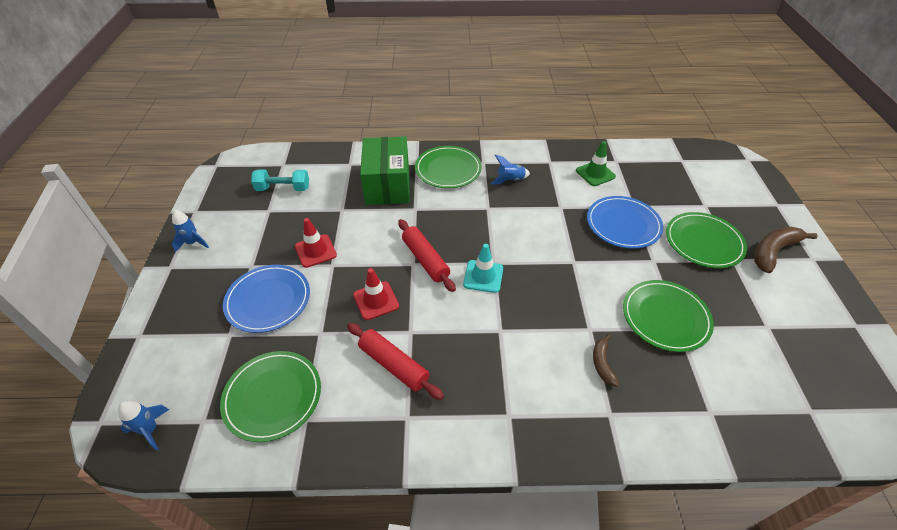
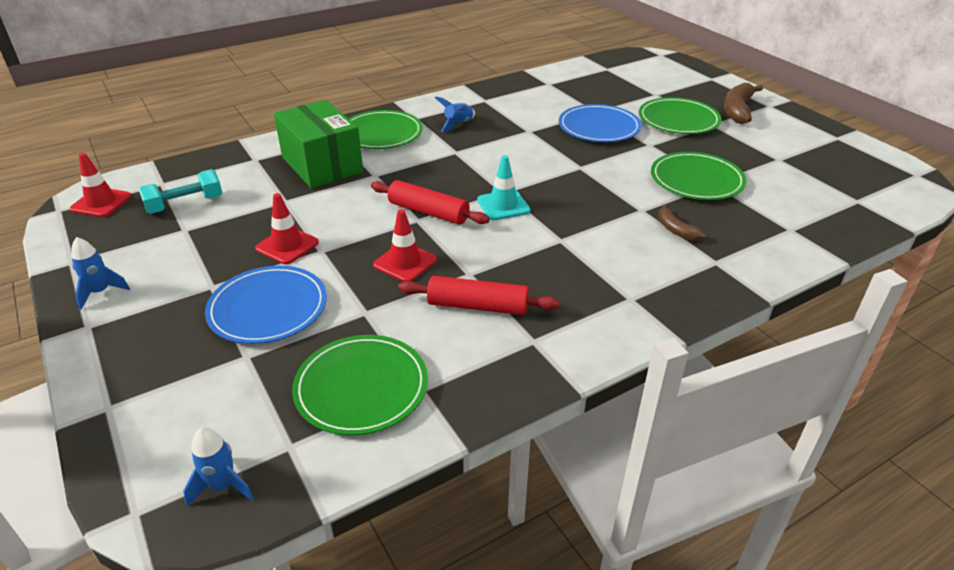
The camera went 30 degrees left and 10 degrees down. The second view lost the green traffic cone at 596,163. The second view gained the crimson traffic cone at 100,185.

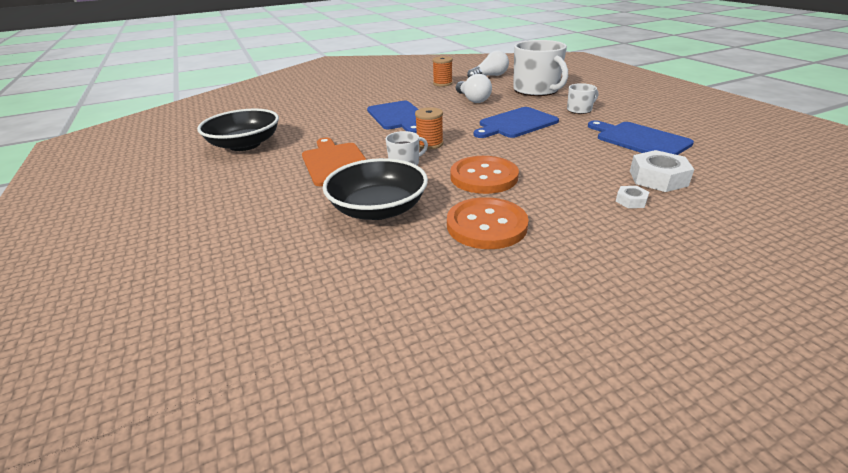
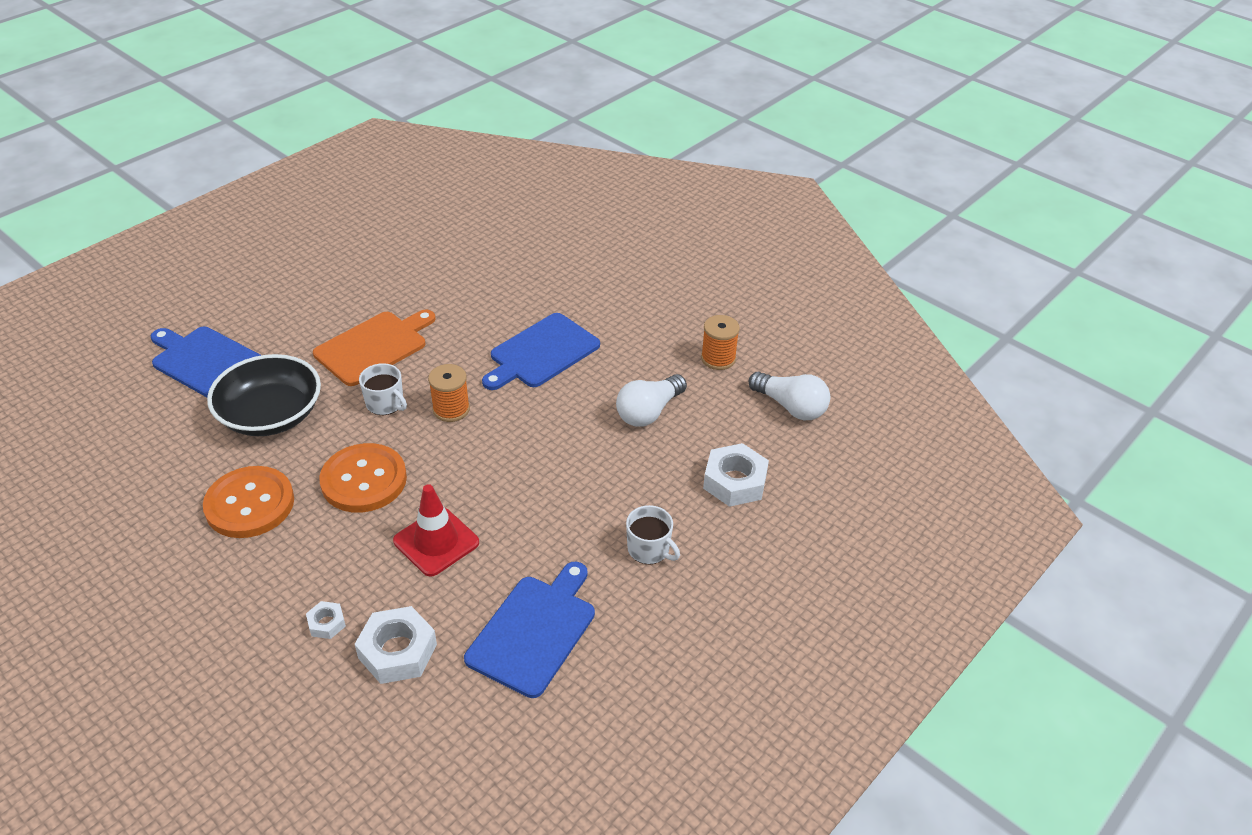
The camera went 65 degrees right and 10 degrees up. The second view lost the black deep dish at 238,130. The second view gained the crimson traffic cone at 436,530. The royal blue cutting board ended up elsewhere, having gone from 516,122 to 206,362. Where the snow-white coffee mug stood at 540,68, the snow-white nut came to stand at 736,475.

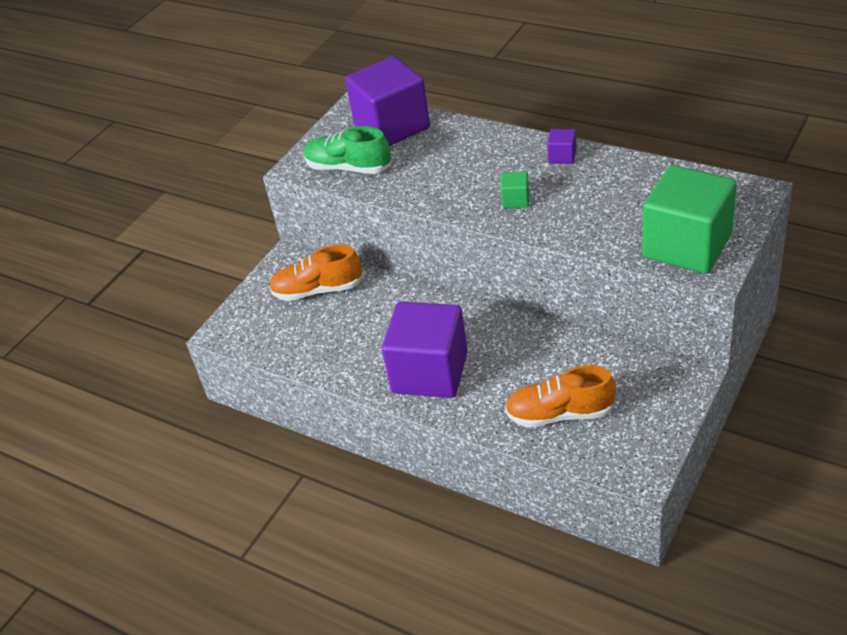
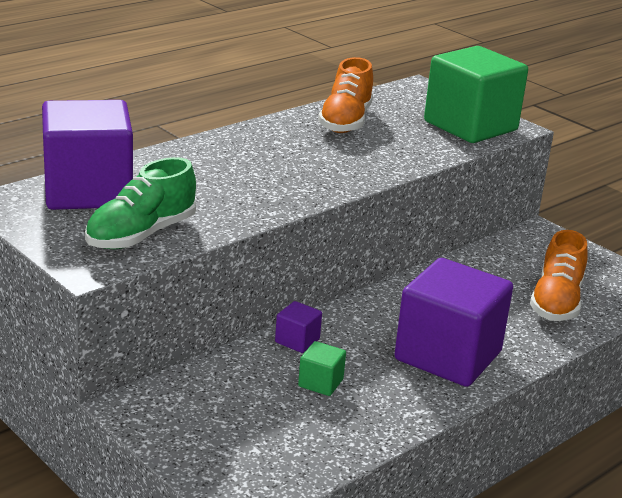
The camera went 80 degrees left and 15 degrees down. The orange shoe ended up elsewhere, having gone from 316,272 to 345,95. The green block ended up elsewhere, having gone from 514,190 to 322,368. The violet block ended up elsewhere, having gone from 561,146 to 298,327.

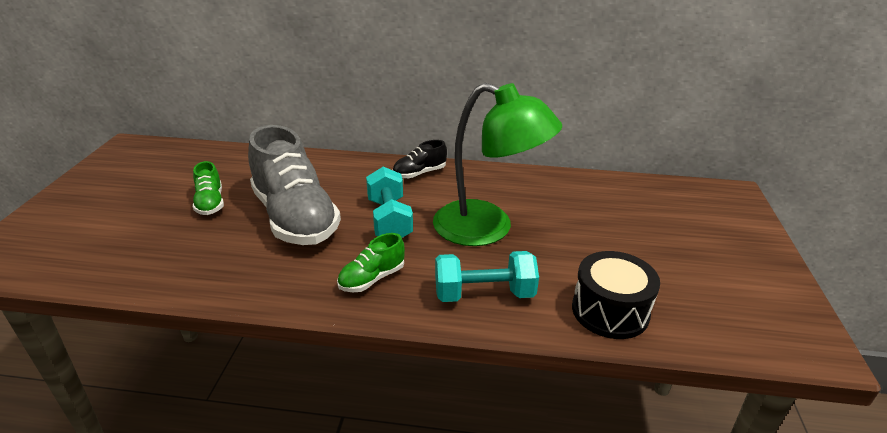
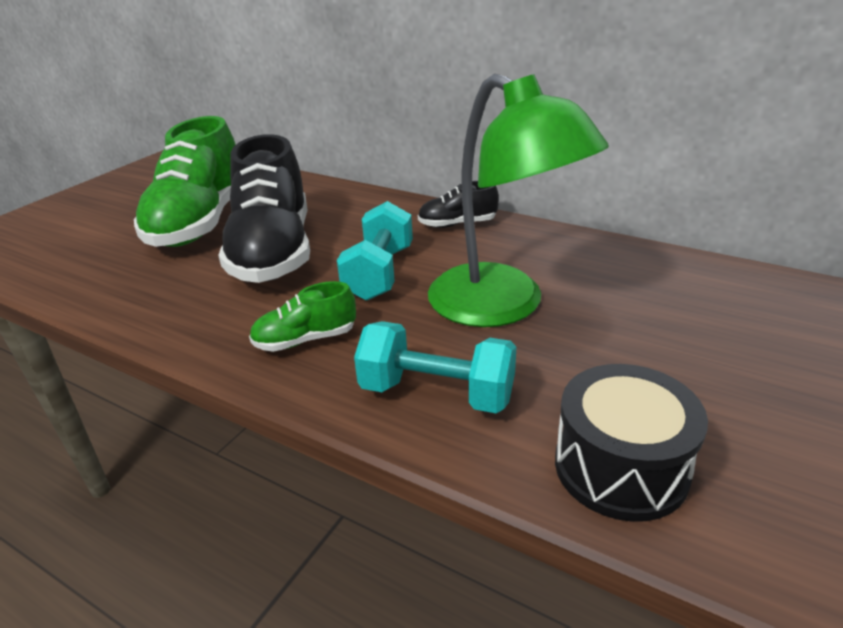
The camera went 25 degrees right and 0 degrees up. What was the ash-grey shoe at 294,185 turned into the black shoe at 264,208. The size of the green shoe at 208,188 changed by a factor of 2.20.

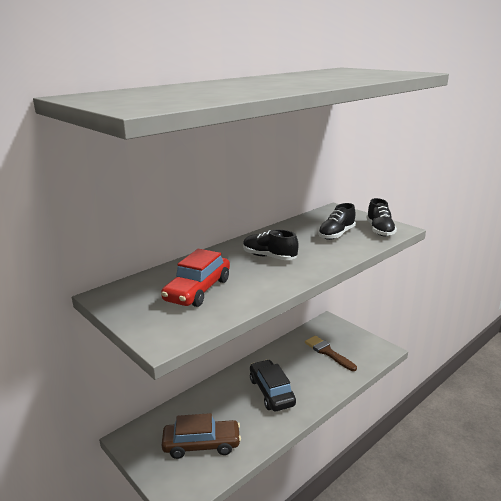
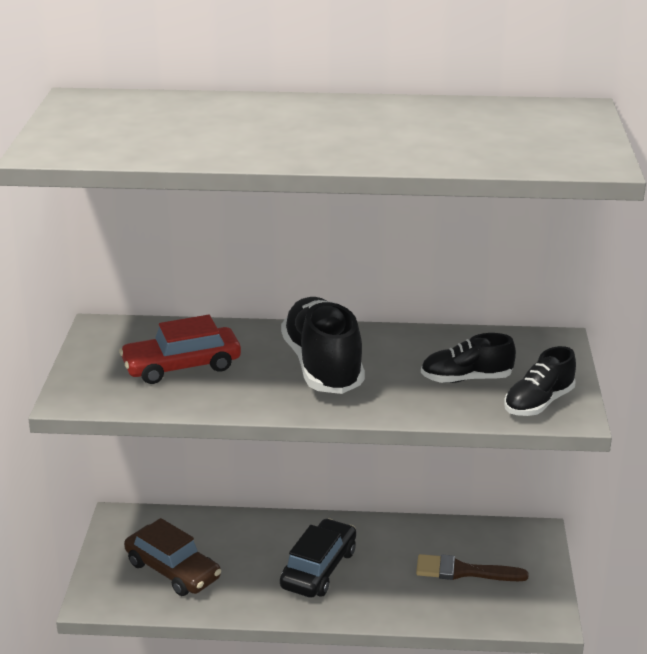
The camera went 45 degrees right and 5 degrees up. The brown brush at 331,353 ended up facing another way, 90 degrees counterclockwise from before. The size of the black shoe at 271,245 changed by a factor of 1.70.

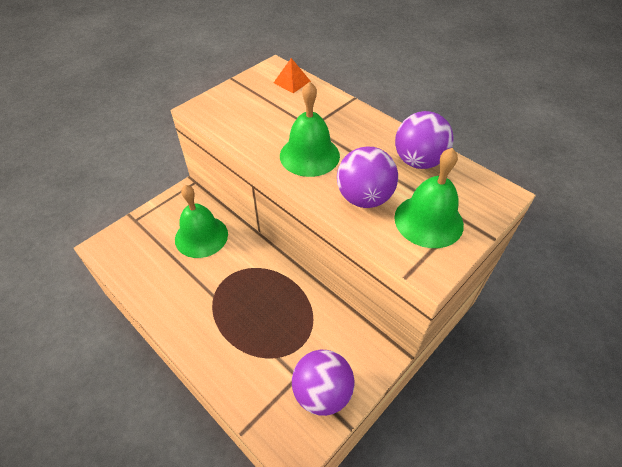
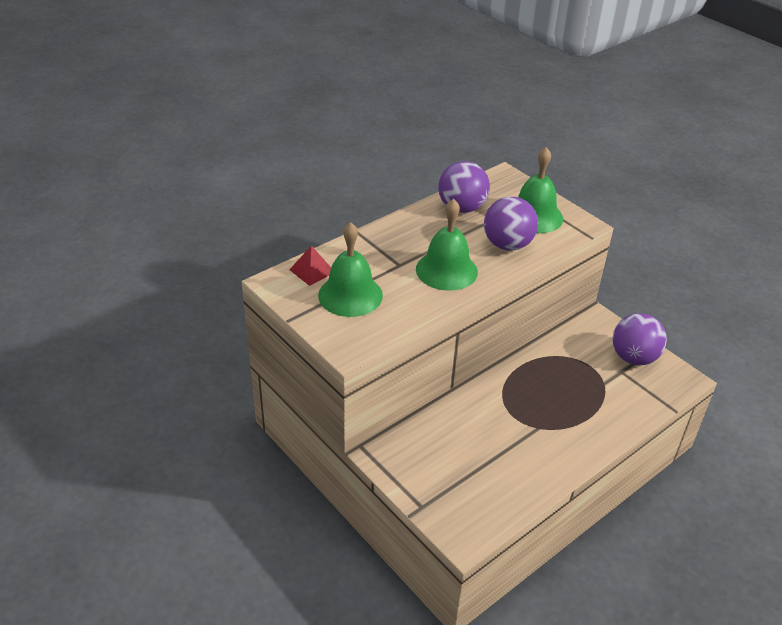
The camera went 85 degrees left and 10 degrees down. The green bell ended up elsewhere, having gone from 201,221 to 350,269. What was the orange pyramid shape at 292,75 turned into the crimson pyramid shape at 310,265.

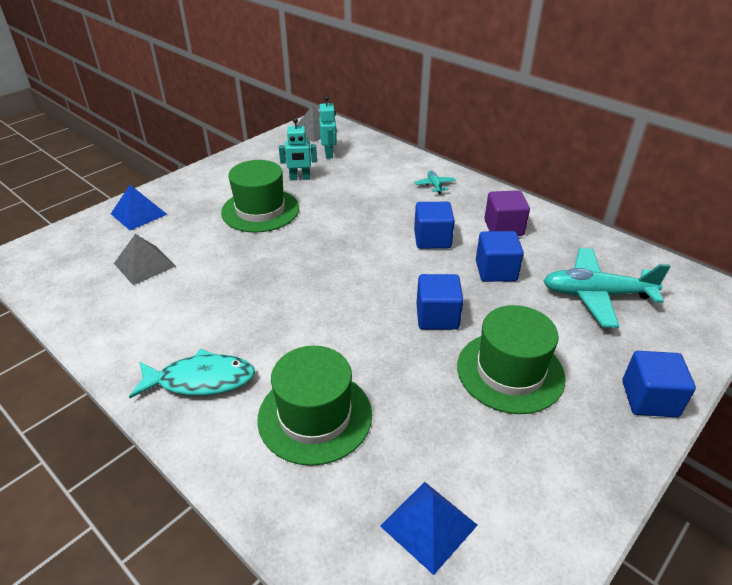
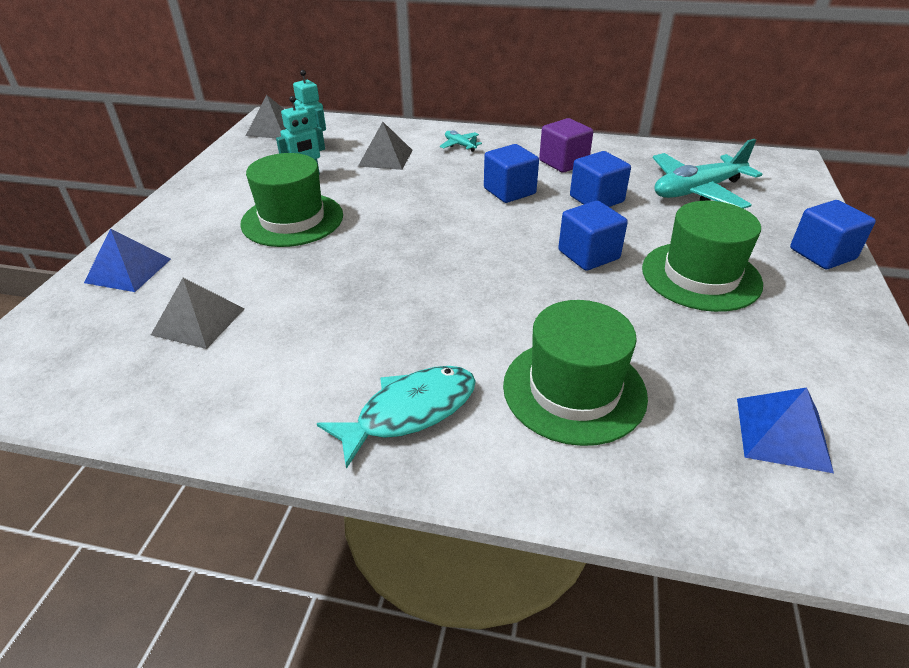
The camera went 30 degrees left and 0 degrees up. The second view gained the ash-grey pyramid shape at 385,146.

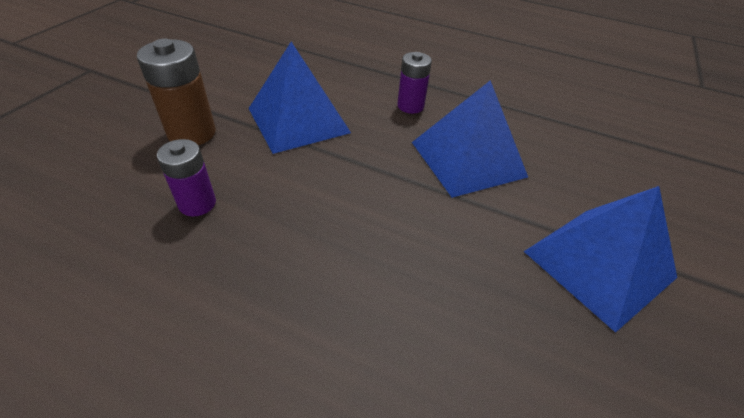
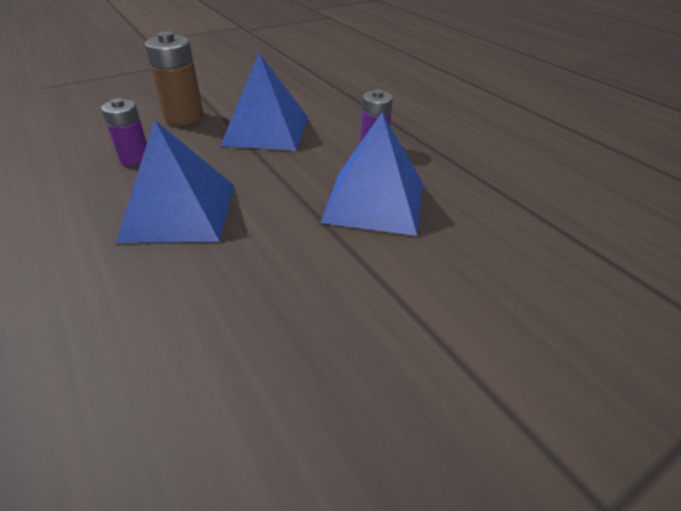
The camera went 35 degrees right and 5 degrees down. The royal blue pyramid shape ended up elsewhere, having gone from 600,259 to 175,181.

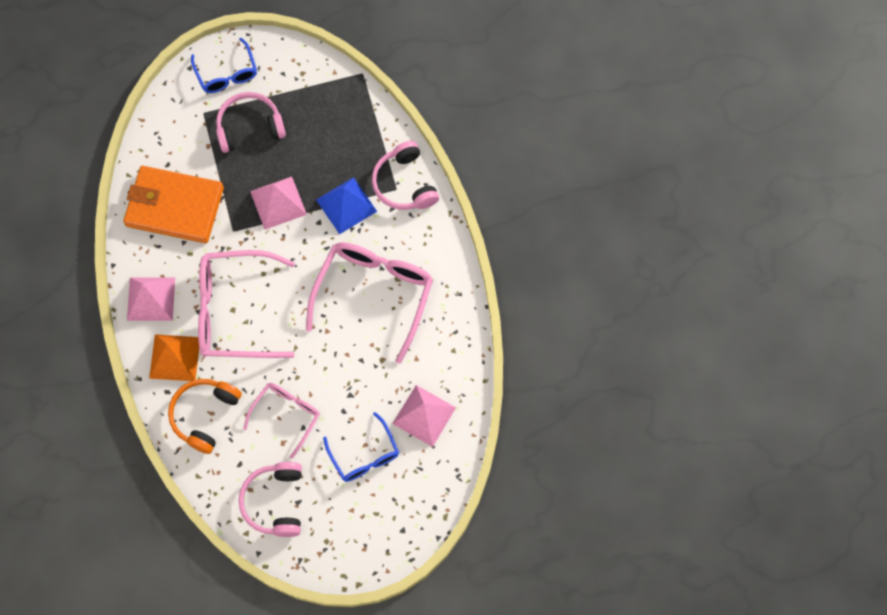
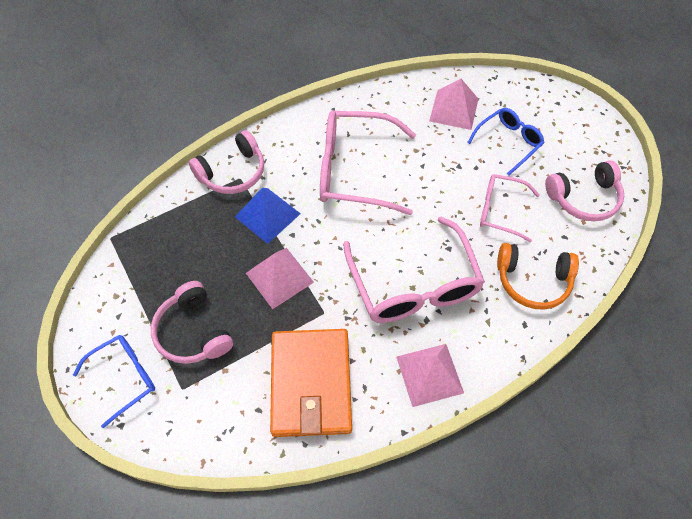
The camera went 105 degrees left and 10 degrees down. The second view lost the orange pyramid shape at 174,357.

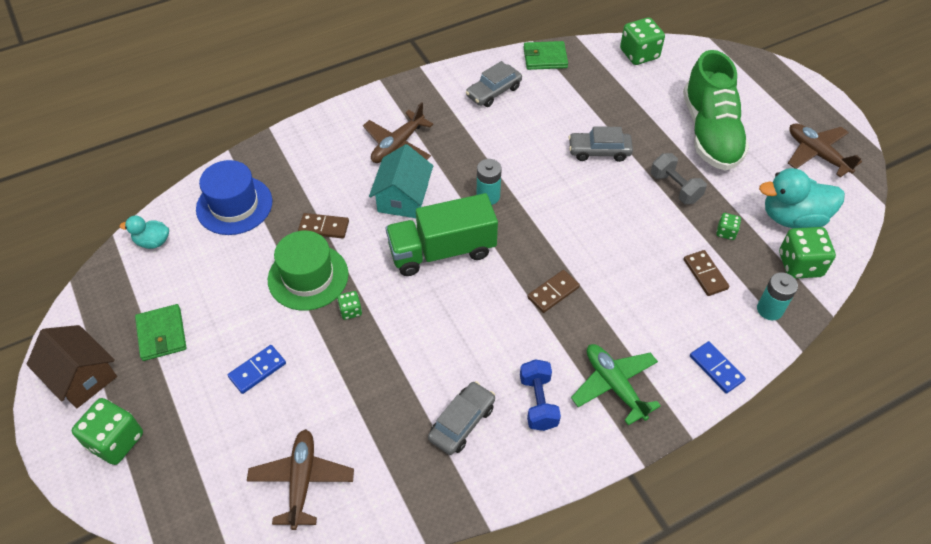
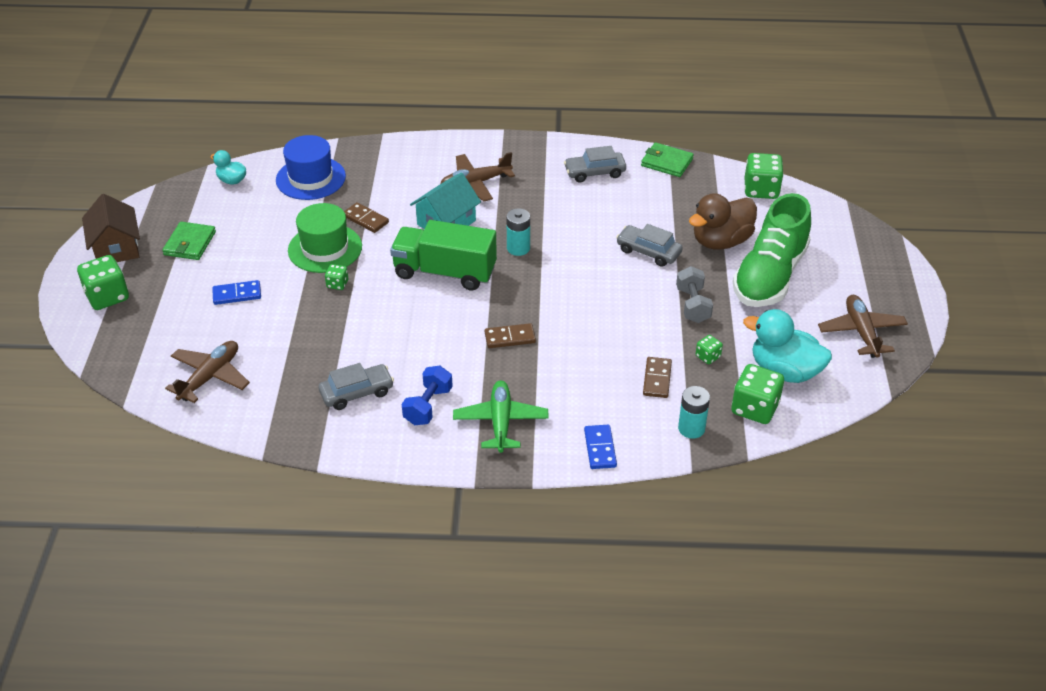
The camera went 30 degrees right and 10 degrees down. The second view gained the brown rubber duck at 723,221.

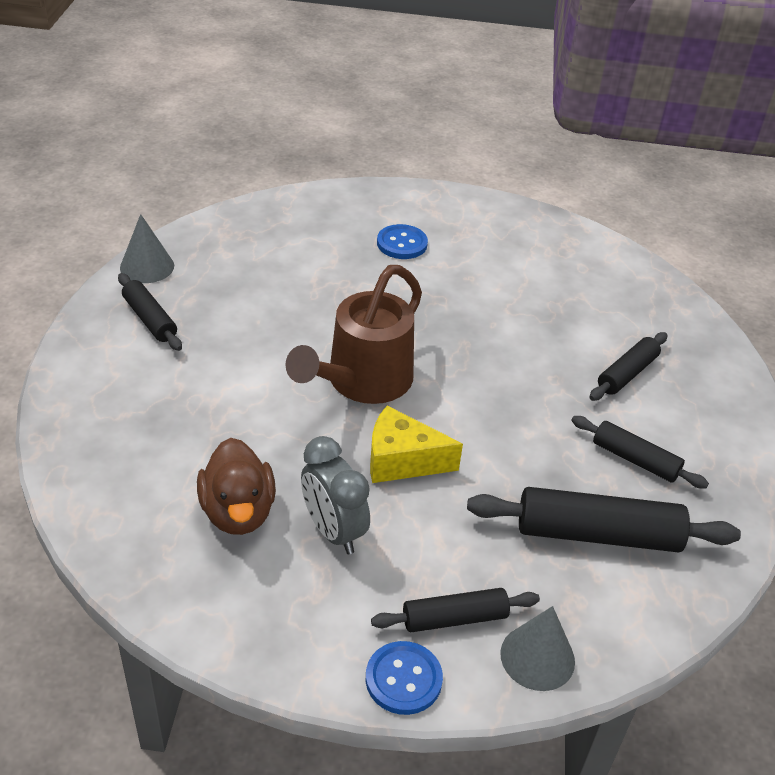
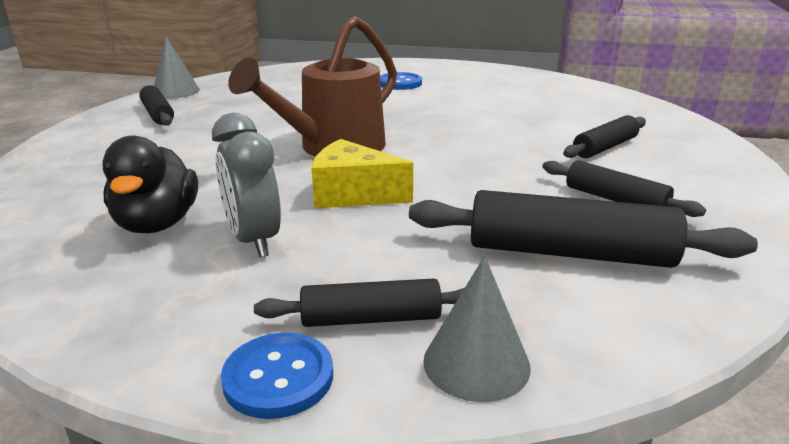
The camera went 10 degrees right and 15 degrees down. What was the brown rubber duck at 236,486 turned into the black rubber duck at 150,184.

